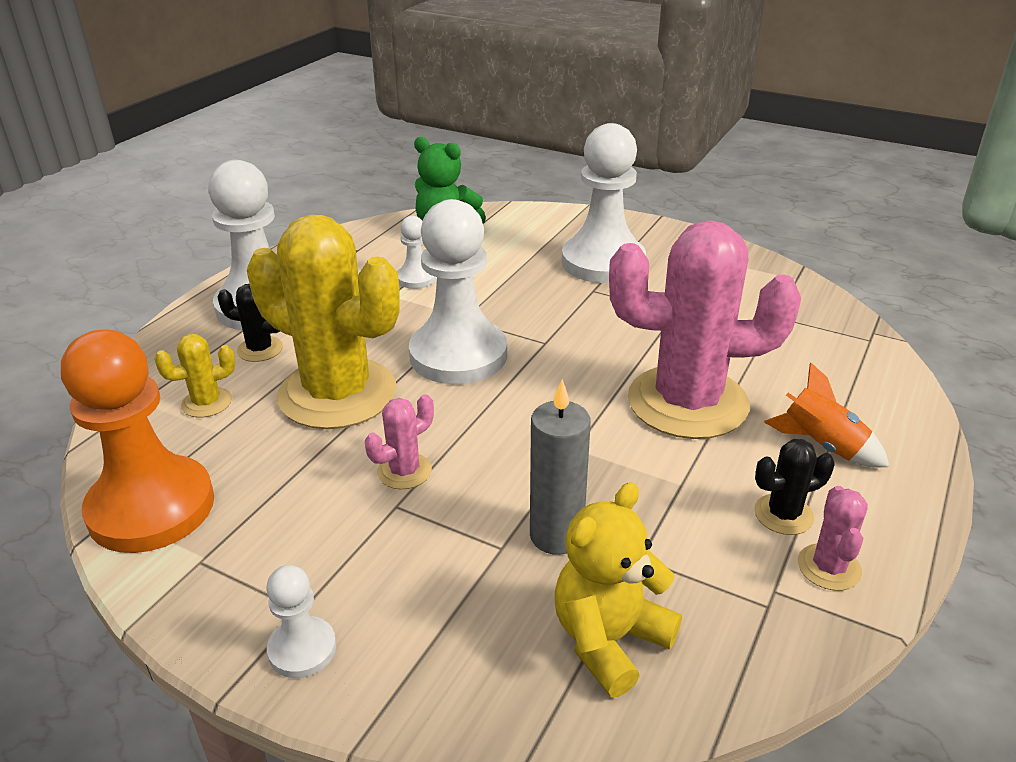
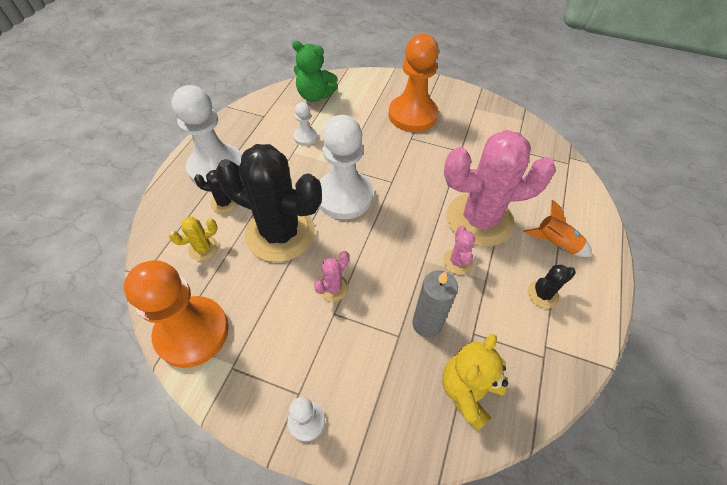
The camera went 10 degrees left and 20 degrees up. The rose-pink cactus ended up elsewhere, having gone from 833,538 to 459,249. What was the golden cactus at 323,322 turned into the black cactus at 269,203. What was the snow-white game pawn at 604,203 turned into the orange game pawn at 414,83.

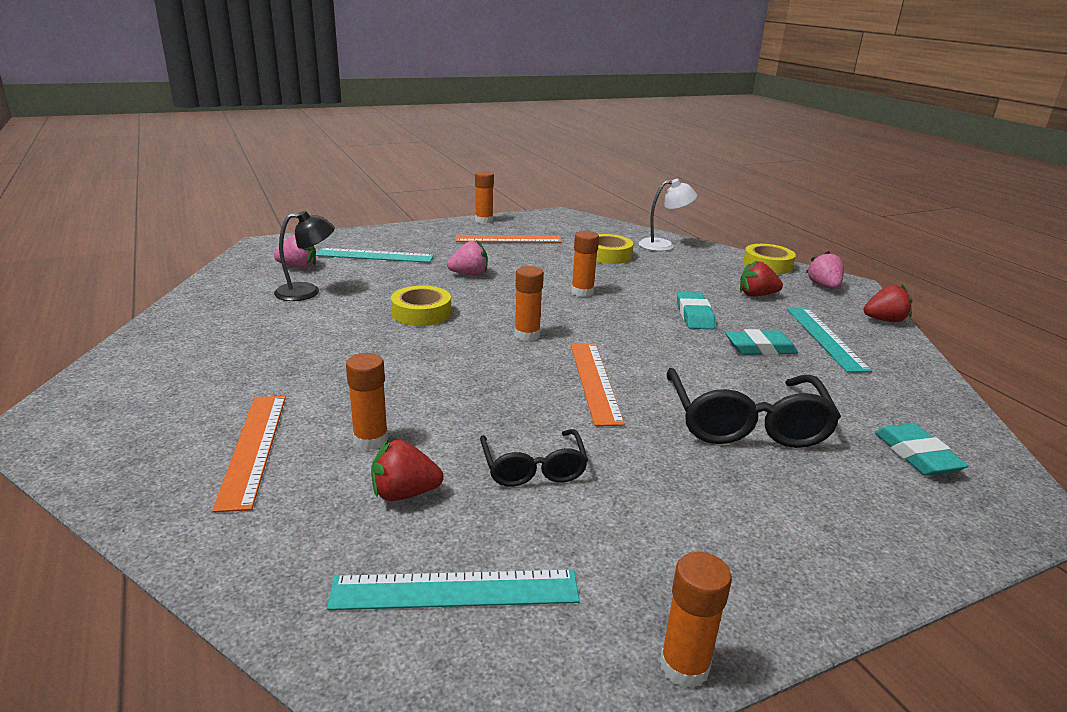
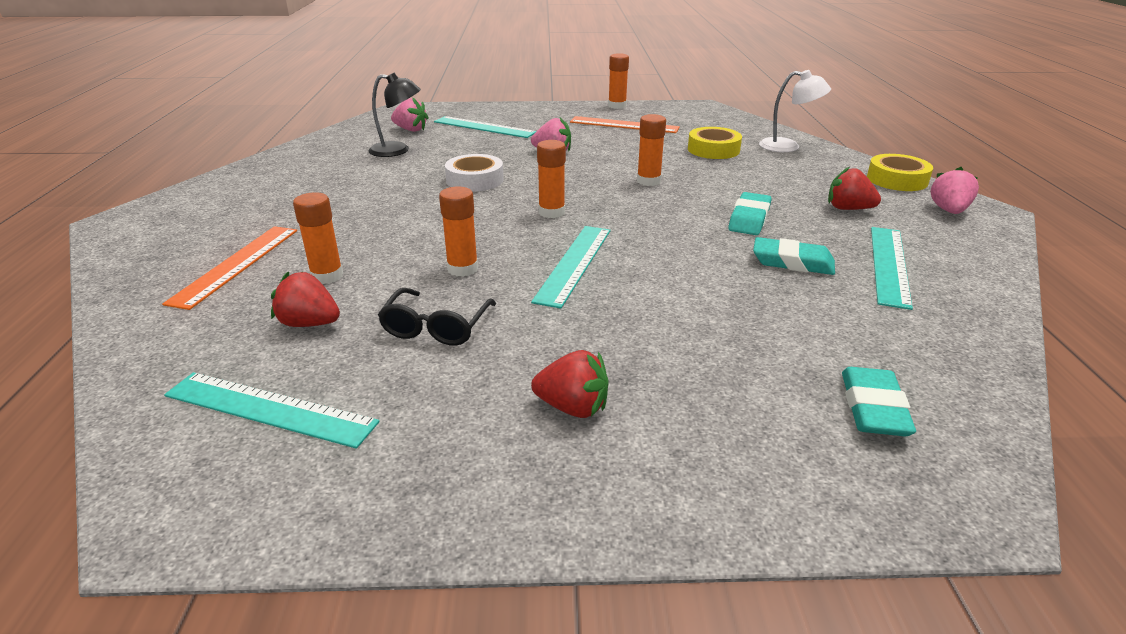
The camera went 25 degrees right and 5 degrees up. The second view lost the black eyeglasses at 754,408. The orange glue ended up elsewhere, having gone from 696,620 to 458,232. The crimson berry ended up elsewhere, having gone from 887,303 to 570,384. What was the golden tape at 421,306 turned into the snow-white tape at 474,173. What was the orange straightedge at 598,384 turned into the aqua straightedge at 571,267.

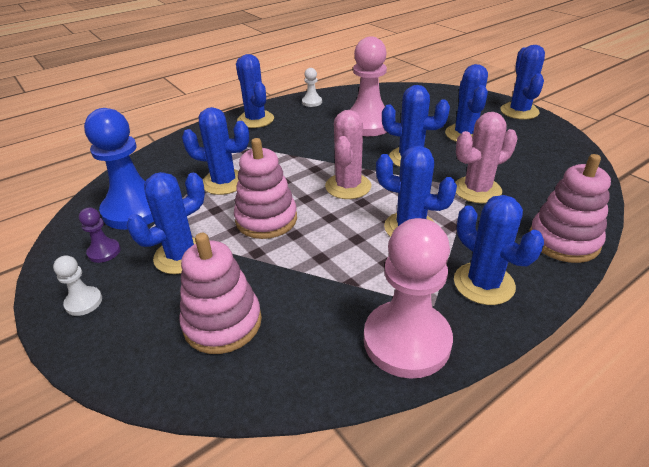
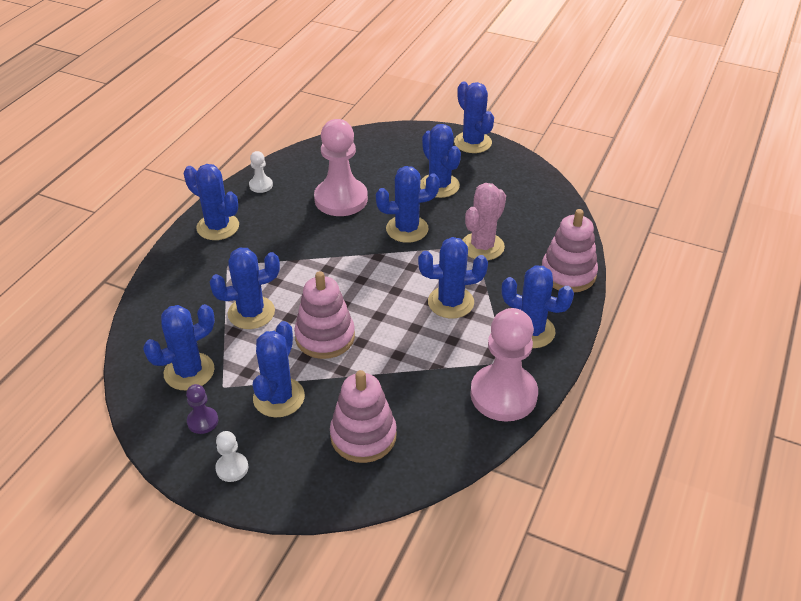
The camera went 30 degrees left and 5 degrees up. The second view lost the rose-pink cactus at 348,154. Where the royal blue game pawn stood at 119,169, the royal blue cactus came to stand at 179,347.

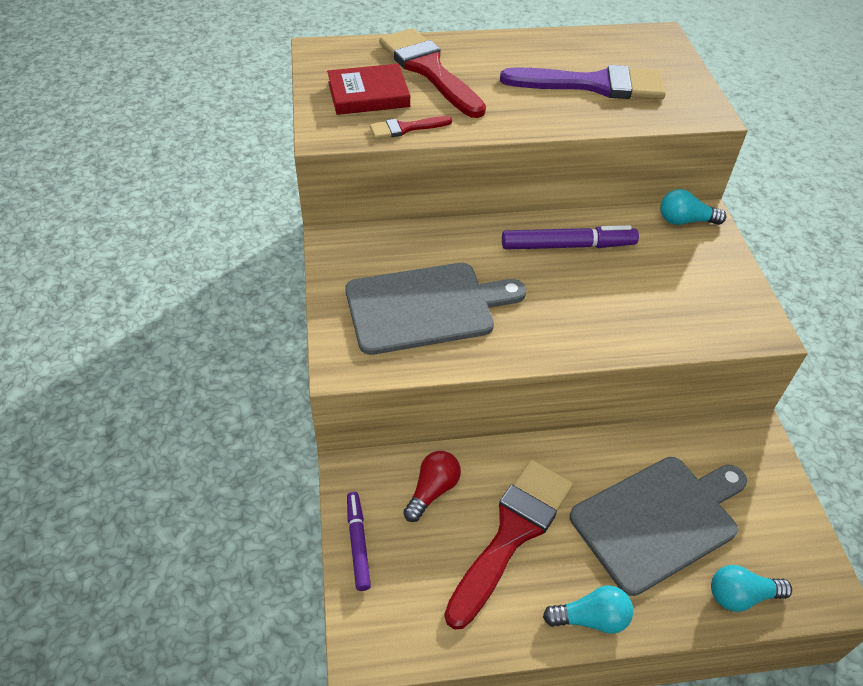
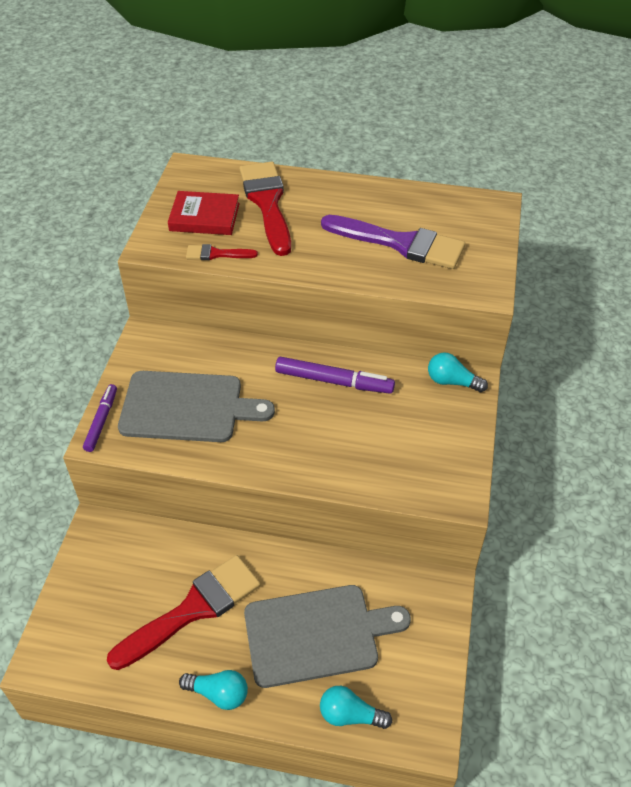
The camera went 20 degrees right and 0 degrees up. The second view lost the crimson bulb at 432,486. The violet marker ended up elsewhere, having gone from 359,541 to 100,418.

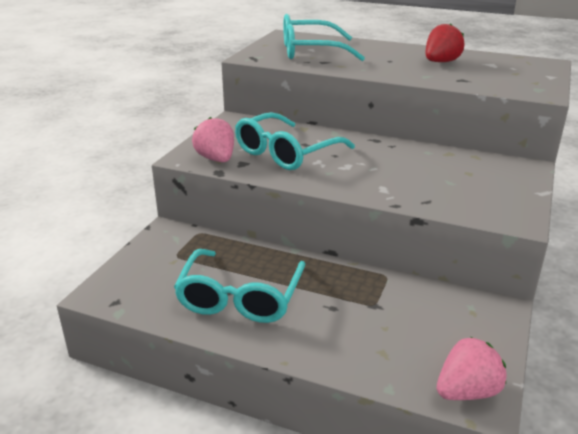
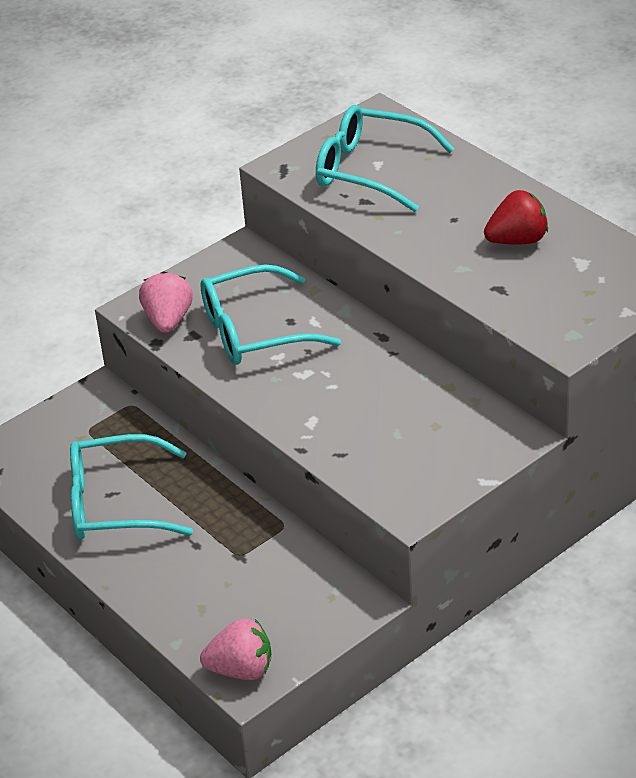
The camera went 30 degrees right and 10 degrees up. The aqua eyeglasses at 240,286 ended up facing another way, 45 degrees clockwise from before.

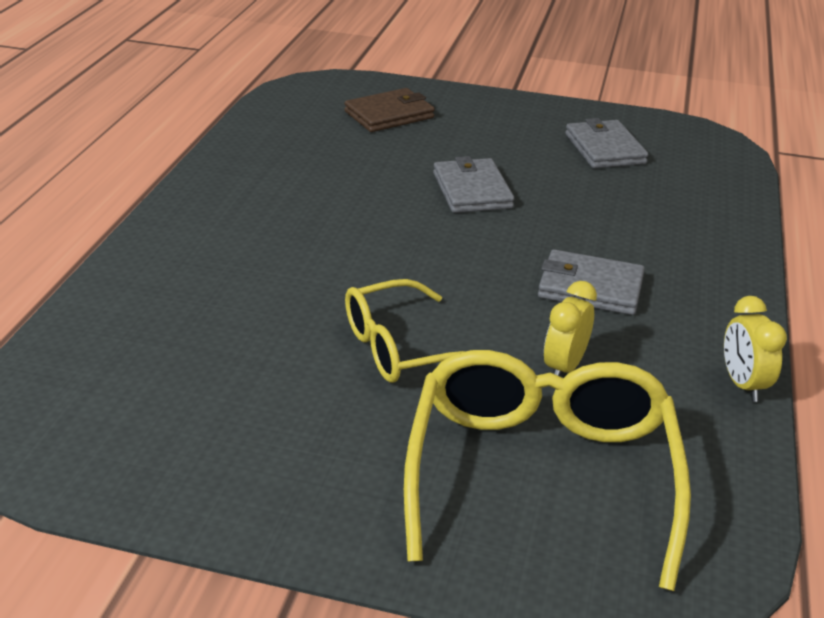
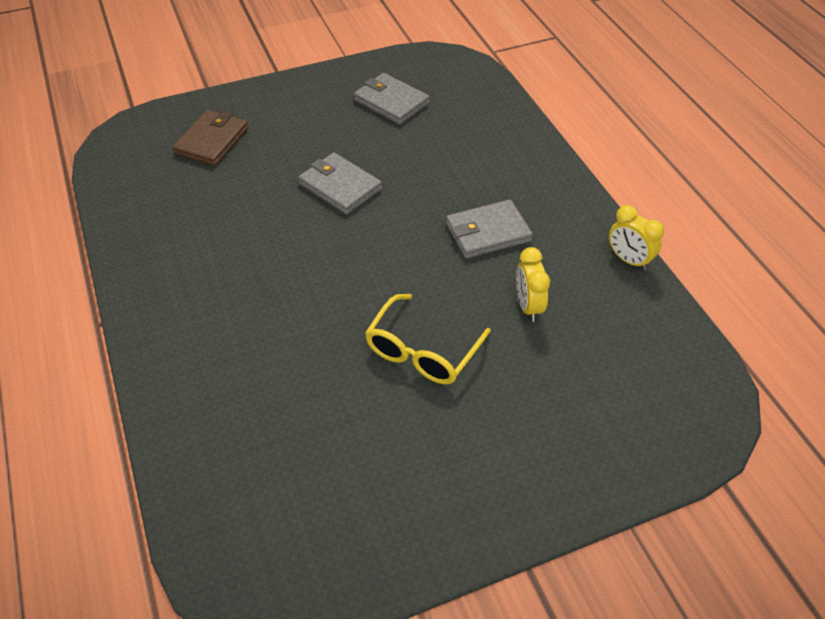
The camera went 35 degrees left and 15 degrees up. The second view lost the golden eyeglasses at 547,470.

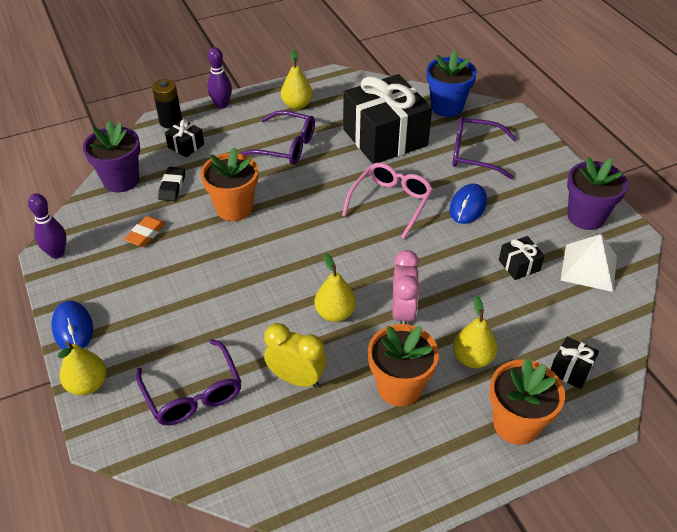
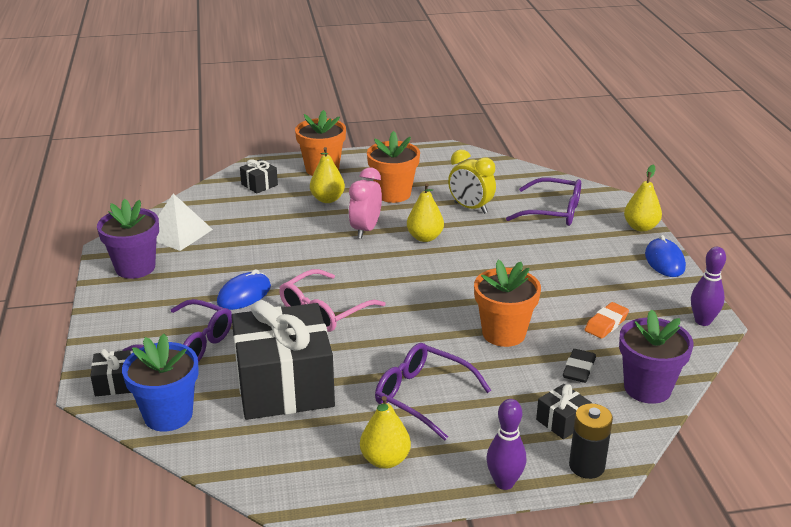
The camera went 165 degrees left and 15 degrees down. The black present ended up elsewhere, having gone from 522,258 to 110,372. The violet eyeglasses at 188,382 ended up facing another way, 120 degrees clockwise from before.

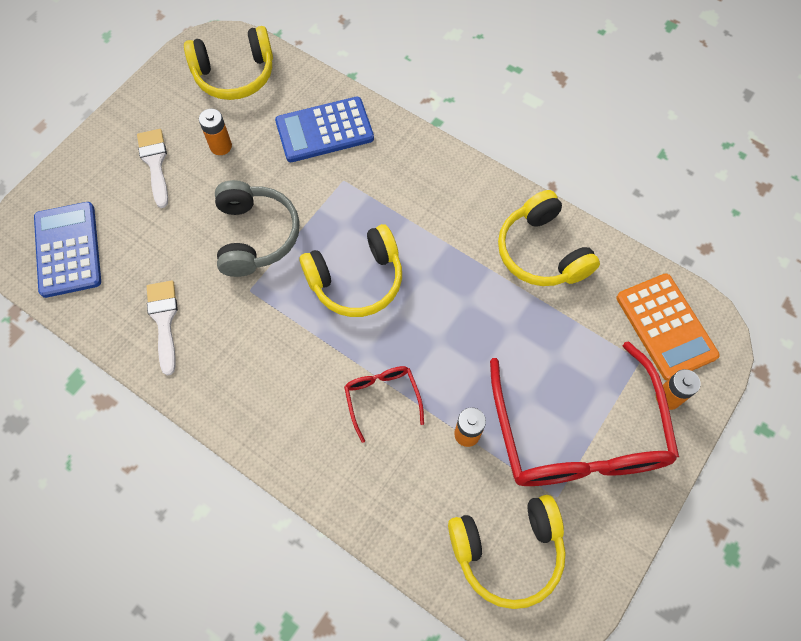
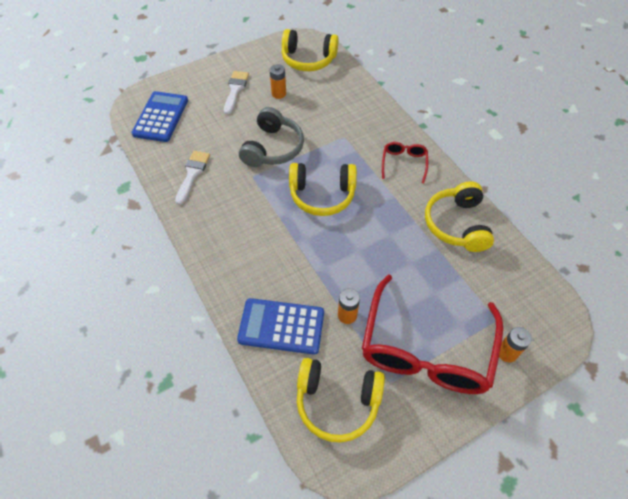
The camera went 25 degrees right and 10 degrees down. The second view lost the orange calculator at 668,326. The royal blue calculator ended up elsewhere, having gone from 324,129 to 280,326. The crimson eyeglasses ended up elsewhere, having gone from 384,404 to 405,162.

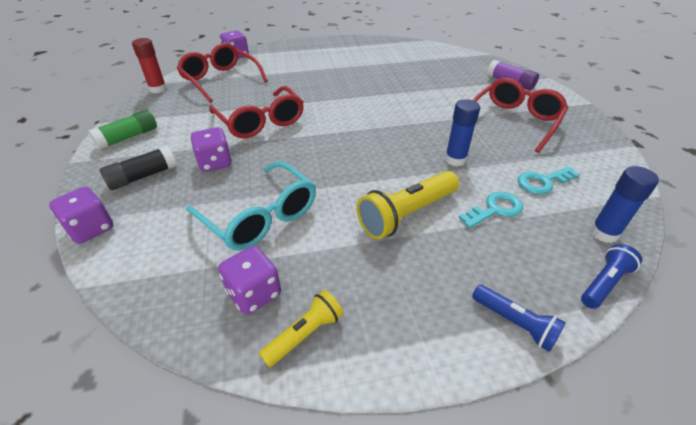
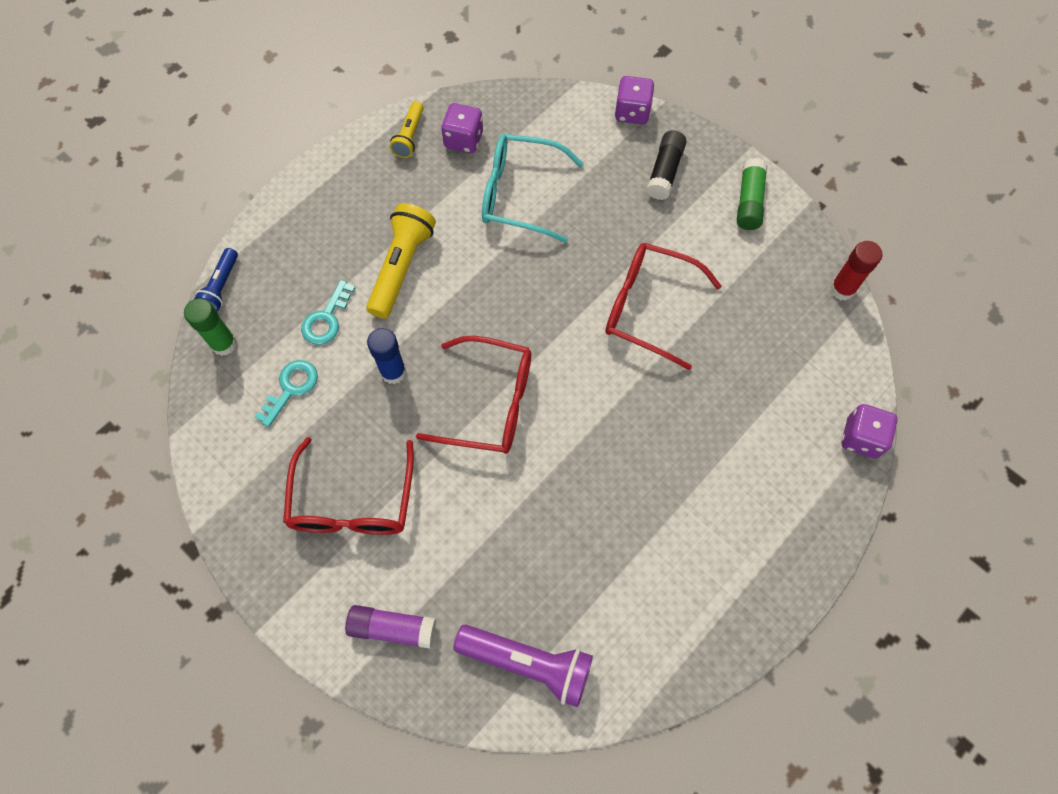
The camera went 145 degrees right and 25 degrees up. The second view lost the violet dice at 211,149. The second view lost the royal blue torch at 519,318. The second view gained the violet torch at 523,666. The crimson eyeglasses ended up elsewhere, having gone from 222,73 to 473,395. What was the royal blue glue at 624,204 turned into the green glue at 210,327.

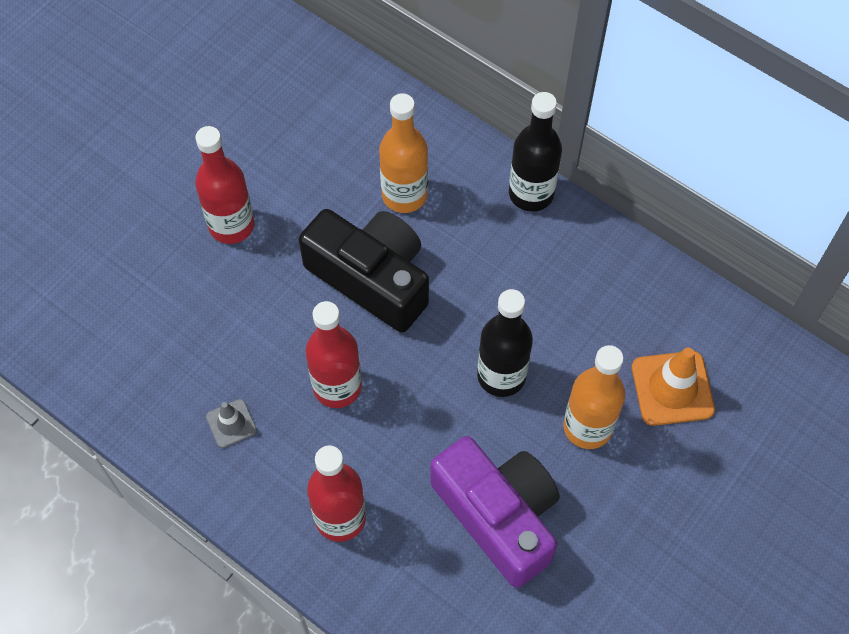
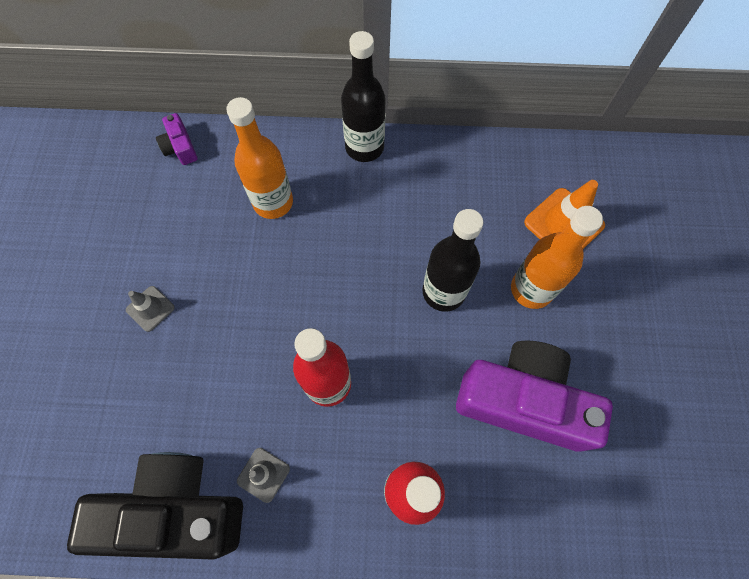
The camera went 35 degrees left and 5 degrees up. The second view gained the violet camera at 177,139. The black camera ended up elsewhere, having gone from 364,271 to 155,506. Where the crimson bottle stood at 225,185, the ash-grey traffic cone came to stand at 150,309.

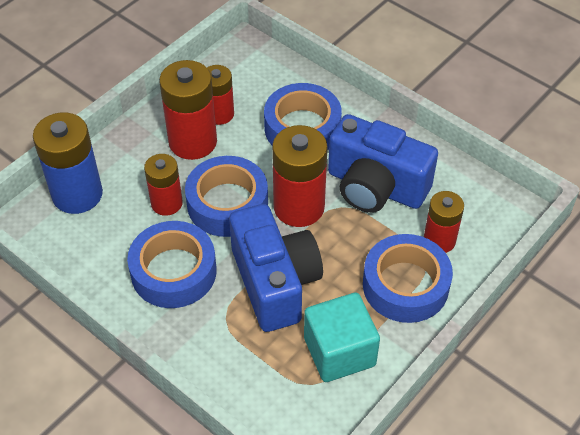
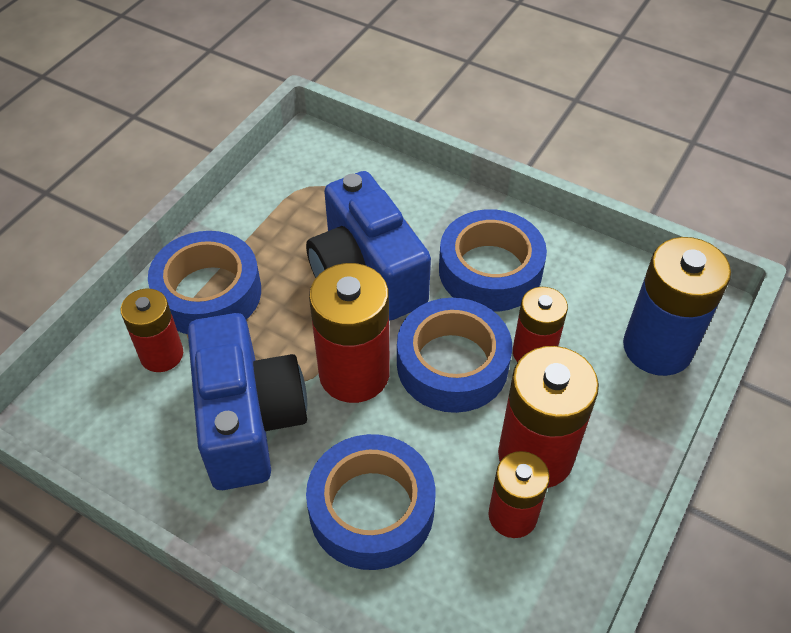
The camera went 170 degrees right and 0 degrees up. The second view lost the aqua block at 342,337. The royal blue camera at 383,163 ended up facing another way, 60 degrees clockwise from before.

